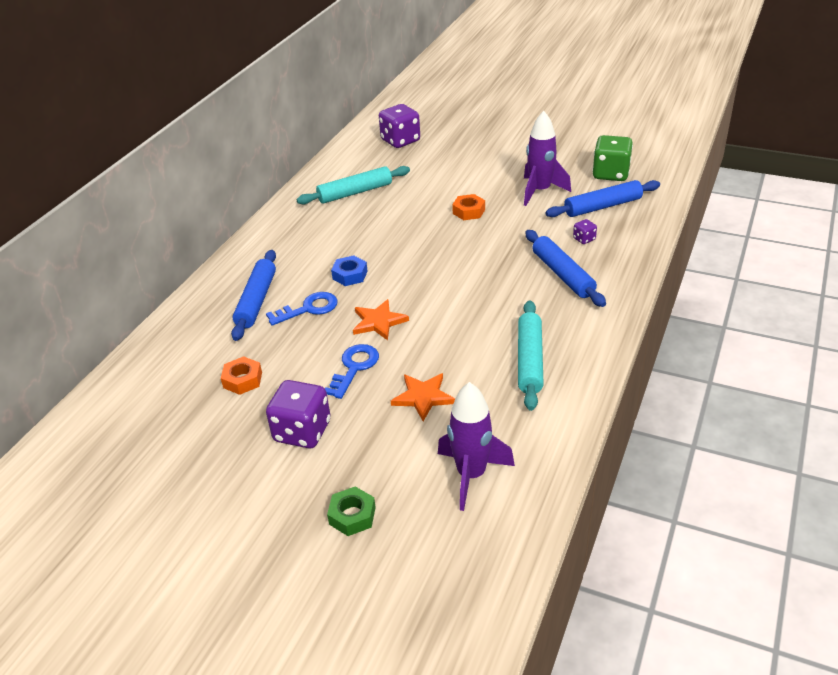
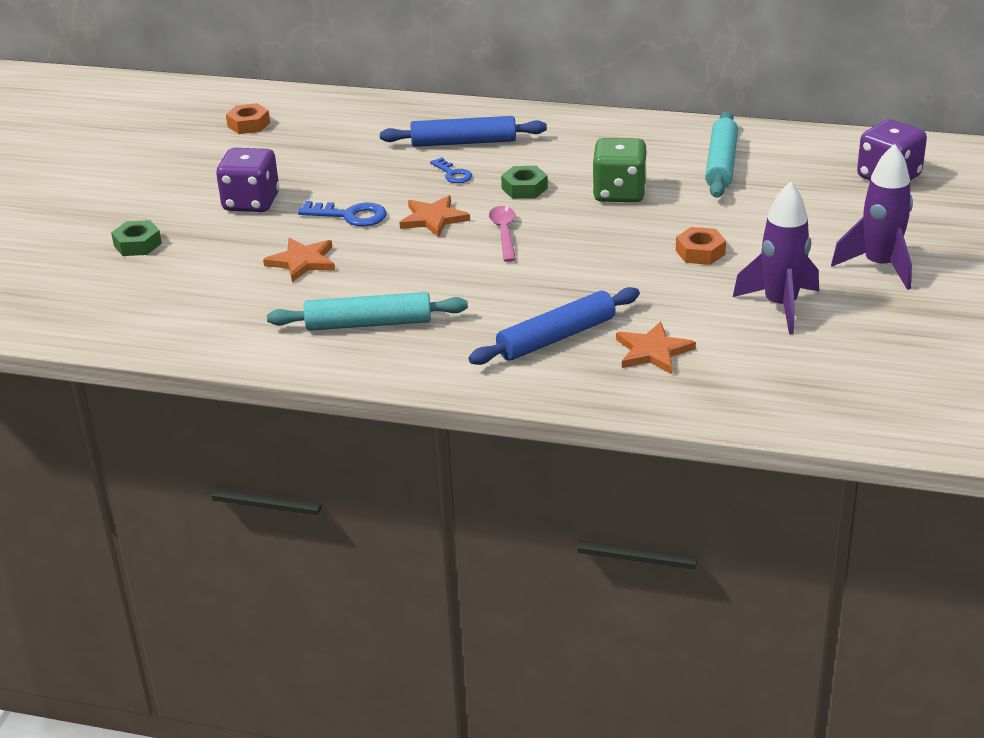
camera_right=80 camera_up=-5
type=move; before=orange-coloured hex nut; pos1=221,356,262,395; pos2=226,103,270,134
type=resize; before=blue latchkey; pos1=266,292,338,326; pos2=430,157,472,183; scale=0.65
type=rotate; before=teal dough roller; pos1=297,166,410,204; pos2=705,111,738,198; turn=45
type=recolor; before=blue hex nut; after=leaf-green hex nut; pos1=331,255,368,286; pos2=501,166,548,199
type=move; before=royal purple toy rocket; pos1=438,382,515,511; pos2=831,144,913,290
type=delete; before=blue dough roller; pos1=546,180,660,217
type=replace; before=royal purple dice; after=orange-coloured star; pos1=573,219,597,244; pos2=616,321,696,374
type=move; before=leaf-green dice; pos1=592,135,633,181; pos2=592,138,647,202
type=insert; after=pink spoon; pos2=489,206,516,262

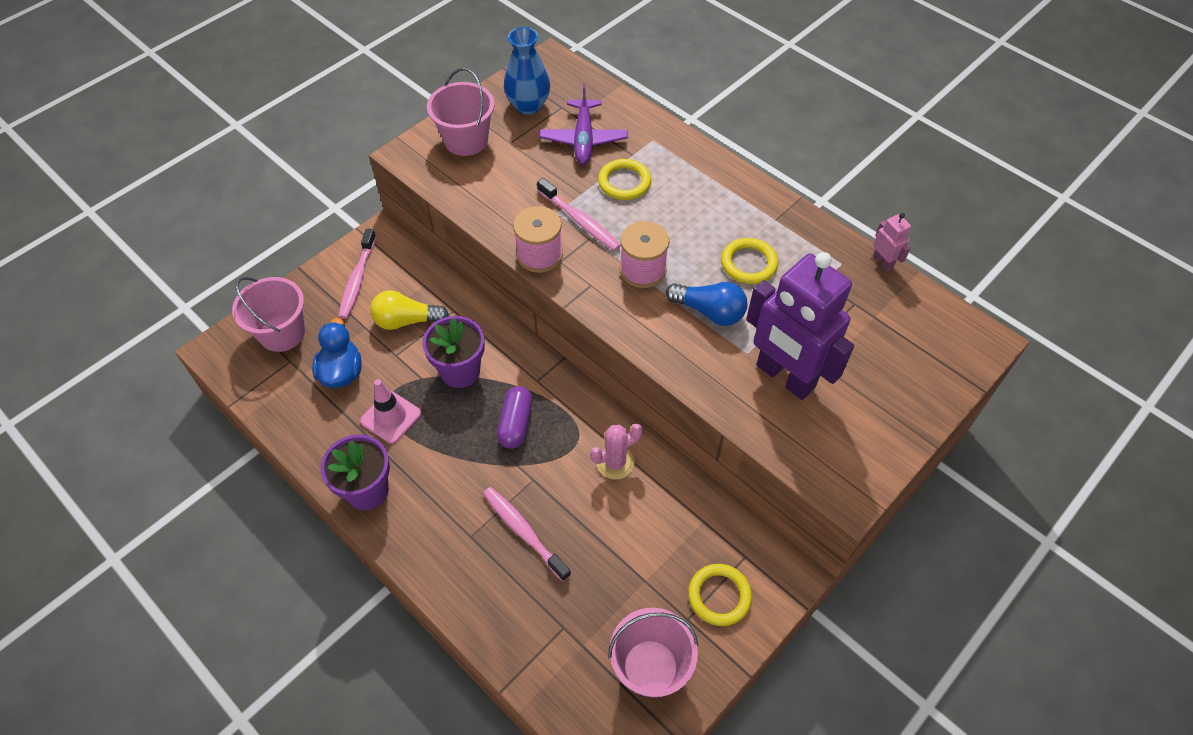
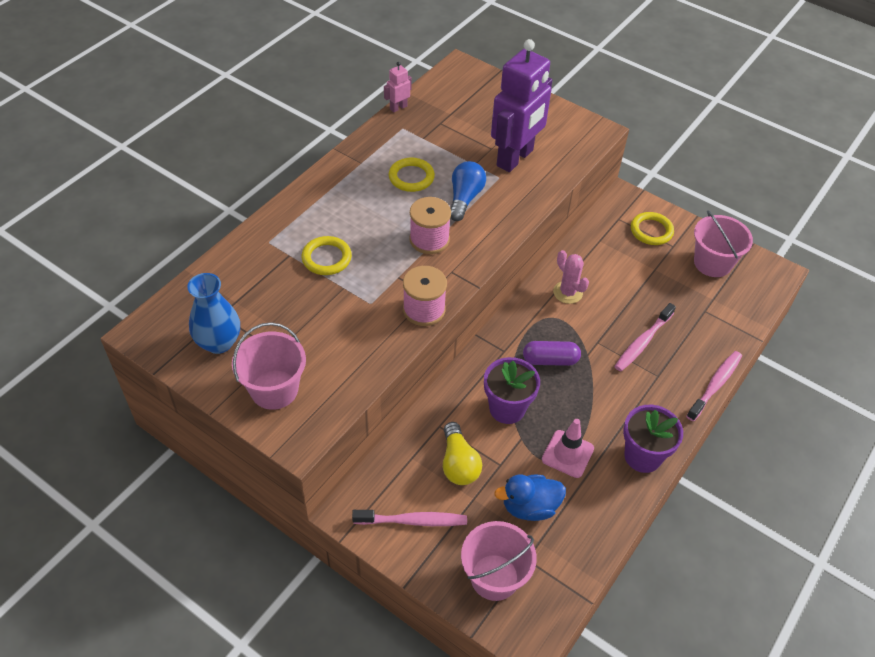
camera_right=-100 camera_up=-5
type=move; before=pink toothbrush; pos1=537,178,621,251; pos2=686,351,742,421
type=delete; before=royal purple aeroplane; pos1=540,84,628,165

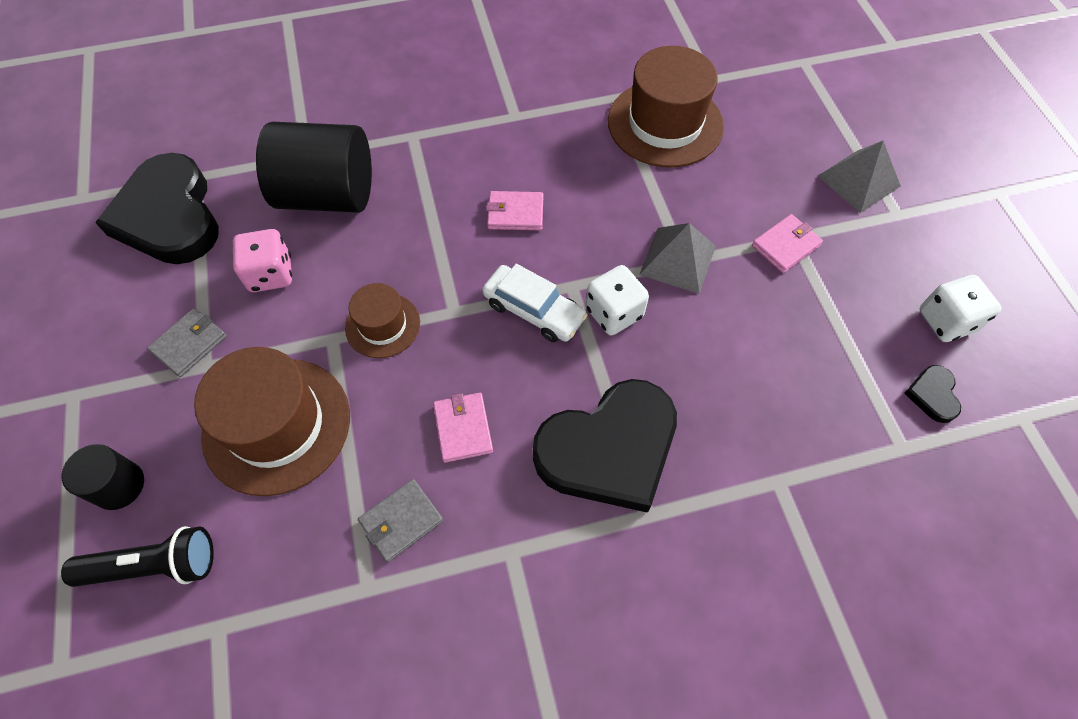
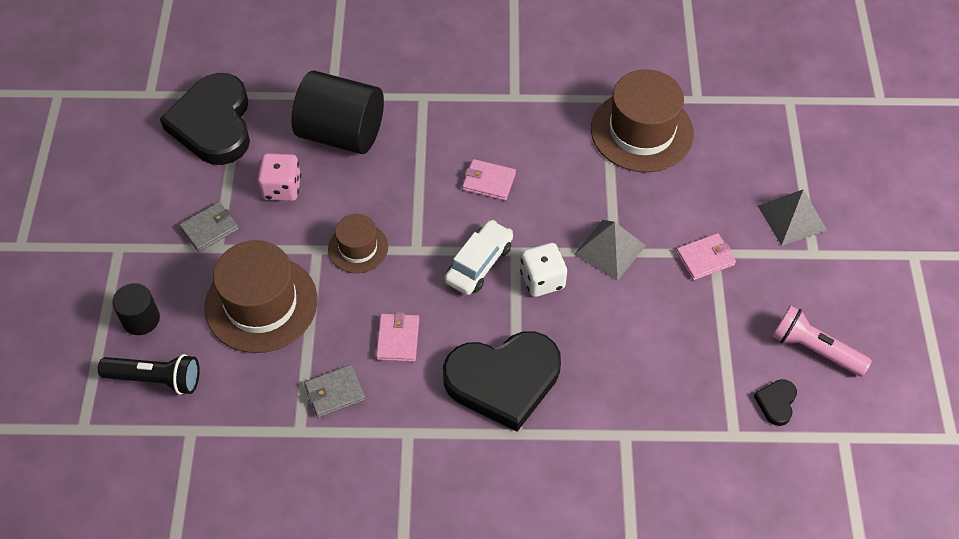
camera_right=15 camera_up=-5
type=rotate; before=white car; pos1=482,264,588,342; pos2=444,220,513,295; turn=-105
type=replace; before=white dice; after=pink flashlight; pos1=920,275,1002,342; pos2=772,306,872,377

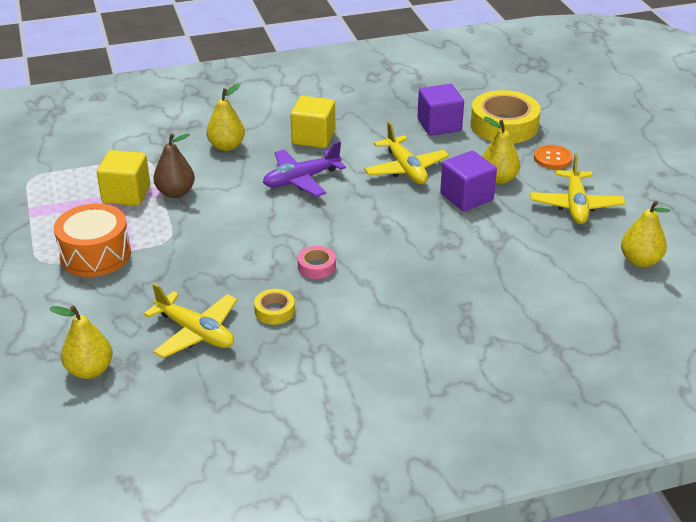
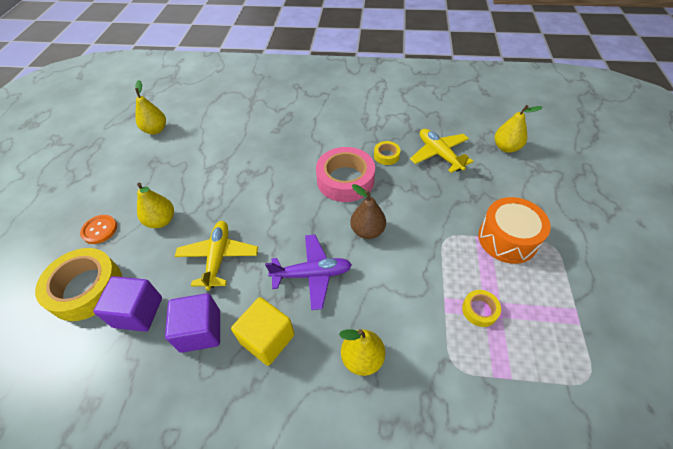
camera_right=-155 camera_up=15
type=replace; before=bright yellow block; after=bright yellow tape; pos1=97,150,150,206; pos2=462,290,501,327
type=move; before=russet toy pear; pos1=153,133,195,198; pos2=350,184,386,239
type=resize; before=pink tape; pos1=298,246,336,279; pos2=316,147,375,202; scale=2.12
type=move; before=royal purple block; pos1=440,151,497,211; pos2=165,293,220,353
type=delete; before=bright yellow aeroplane; pos1=530,153,625,224

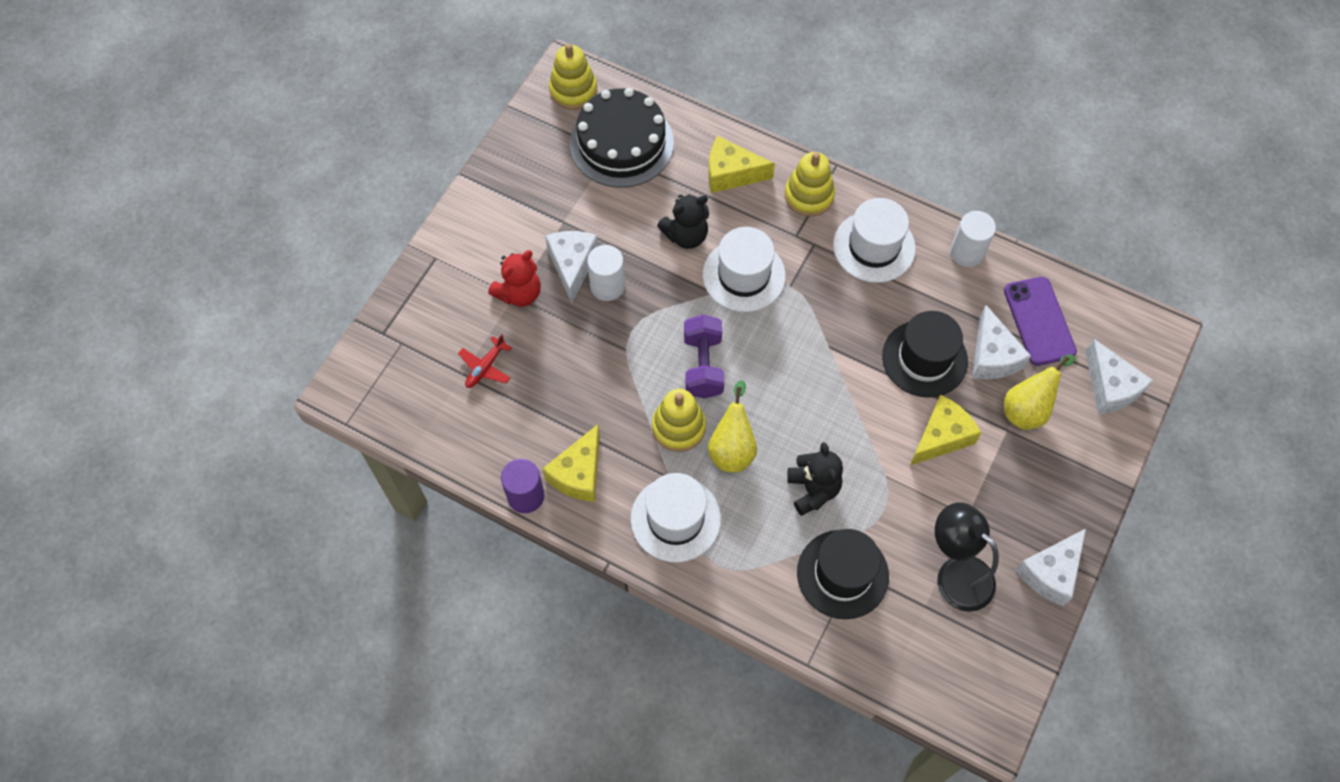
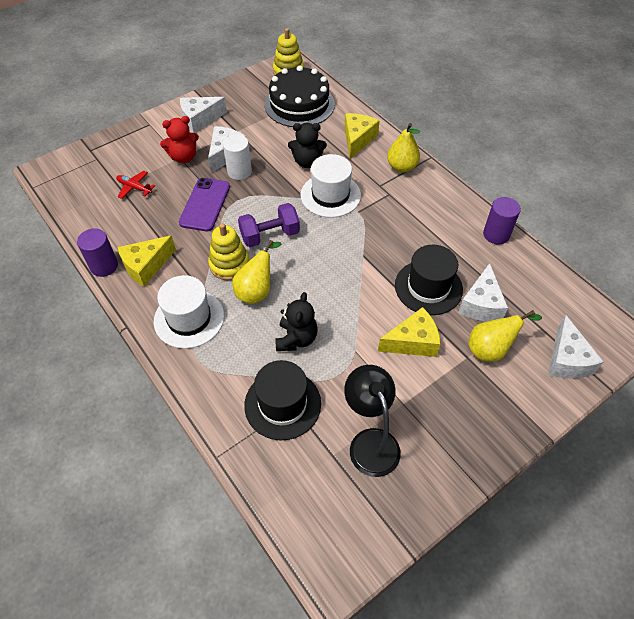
camera_right=25 camera_up=-10
type=rotate; before=crimson aeroplane; pos1=458,334,512,388; pos2=116,171,155,199; turn=60
type=rotate; before=royal purple hand weight; pos1=684,315,724,399; pos2=238,203,300,247; turn=45
type=rotate; before=bright yellow cheese; pos1=708,136,775,193; pos2=344,113,380,159; turn=75
type=replace; before=bright yellow ring stacker; after=bright yellow toy pear; pos1=785,152,835,217; pos2=387,123,420,172
type=delete; before=white top hat; pos1=833,198,916,283
type=recolor; before=white cylinder shape; after=royal purple cylinder shape; pos1=950,211,996,267; pos2=483,197,521,244
type=move; before=royal purple mobile phone; pos1=1004,277,1077,366; pos2=179,178,230,232
type=move; before=white cheese; pos1=1016,529,1086,606; pos2=180,97,227,133

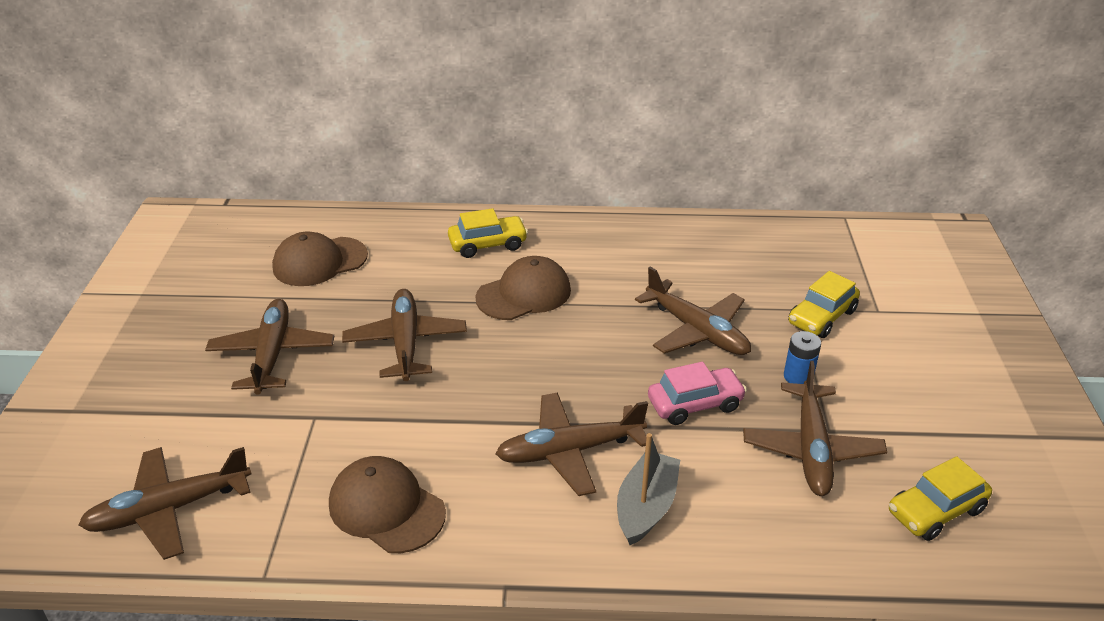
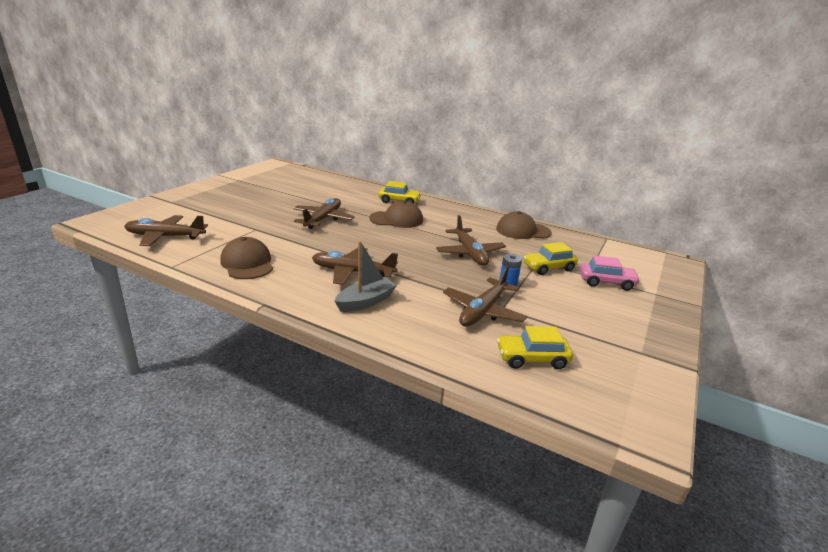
camera_right=25 camera_up=-10
type=delete; before=russet aeroplane; pos1=205,299,334,395
type=move; before=russet baseball cap; pos1=272,232,368,286; pos2=496,211,552,239
type=move; before=pink car; pos1=648,362,747,425; pos2=580,255,641,291

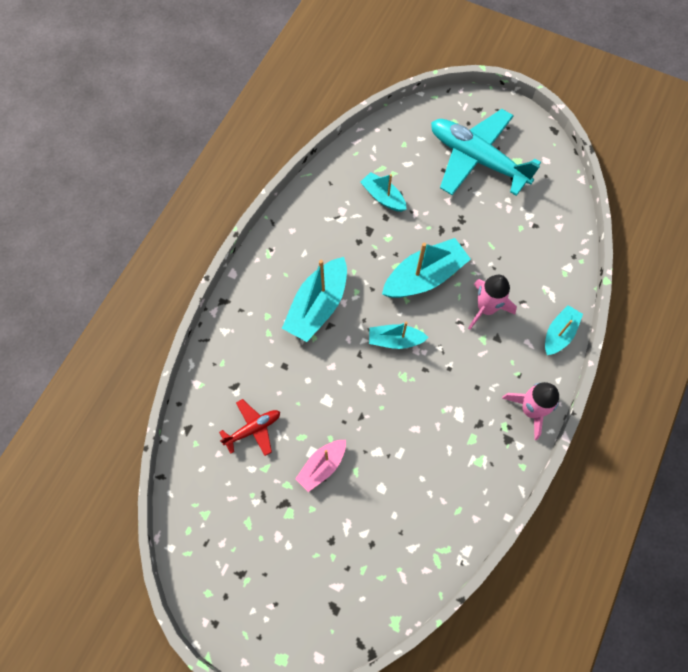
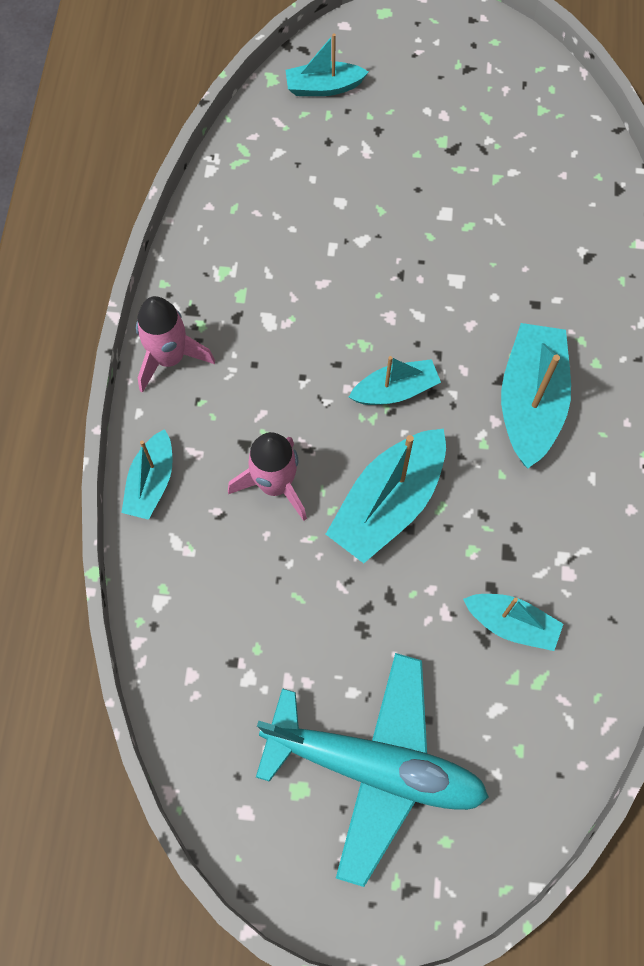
camera_right=160 camera_up=0
type=delete; before=crimson aeroplane; pos1=219,399,280,456
type=delete; before=pink boat; pos1=295,440,346,492
type=insert; after=teal boat; pos2=285,33,369,96

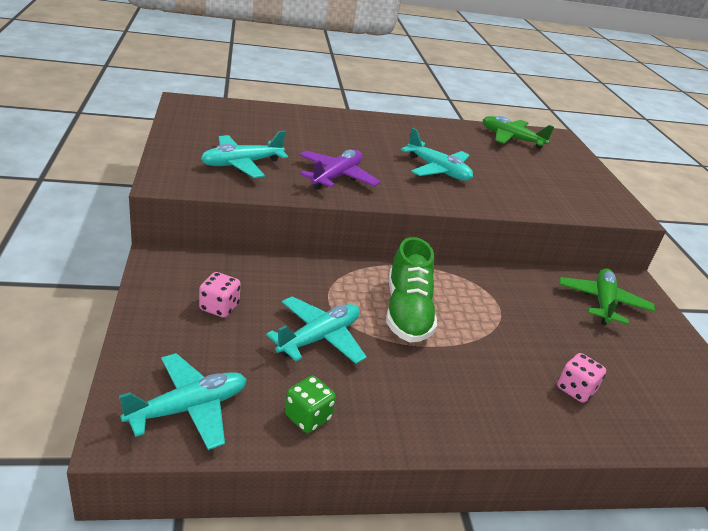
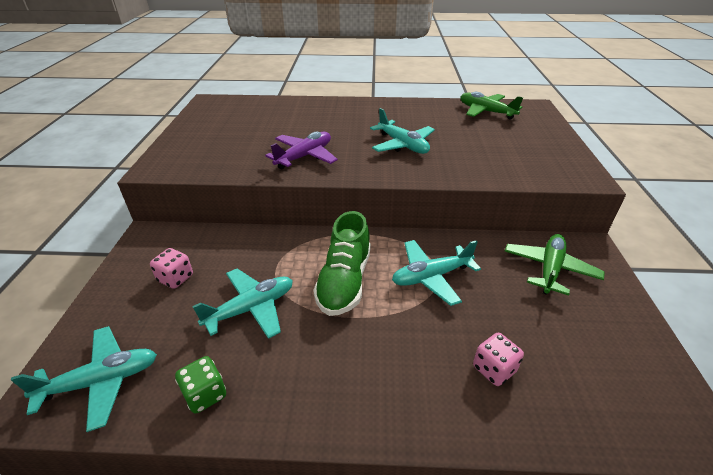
camera_right=15 camera_up=5
type=move; before=teal aeroplane; pos1=201,131,288,178; pos2=392,240,481,306

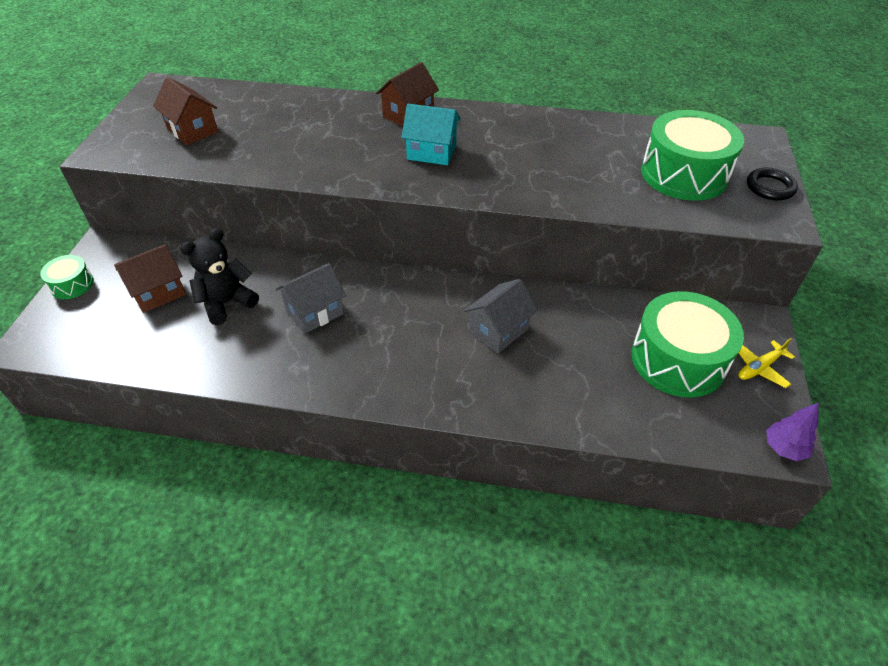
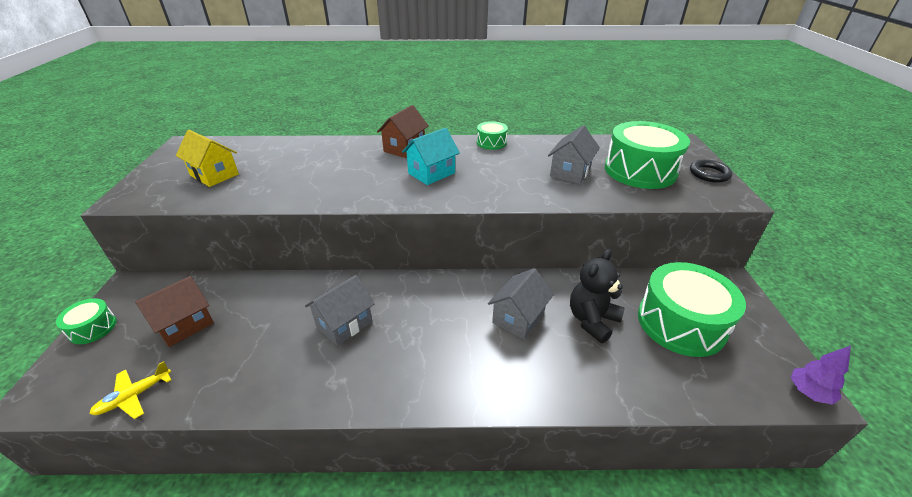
camera_right=-10 camera_up=-10
type=recolor; before=russet house; after=bright yellow house; pos1=153,77,218,145; pos2=176,130,239,187
type=move; before=ebony teddy bear; pos1=180,228,259,325; pos2=570,249,625,343
type=rotate; before=teal house; pos1=401,104,461,165; pos2=402,128,460,185; turn=-45
type=move; before=bright yellow aeroplane; pos1=738,338,795,388; pos2=89,361,171,419
type=insert; after=leaf-green toy drum; pos2=477,121,508,150
type=insert; after=ash-grey house; pos2=548,125,600,184

